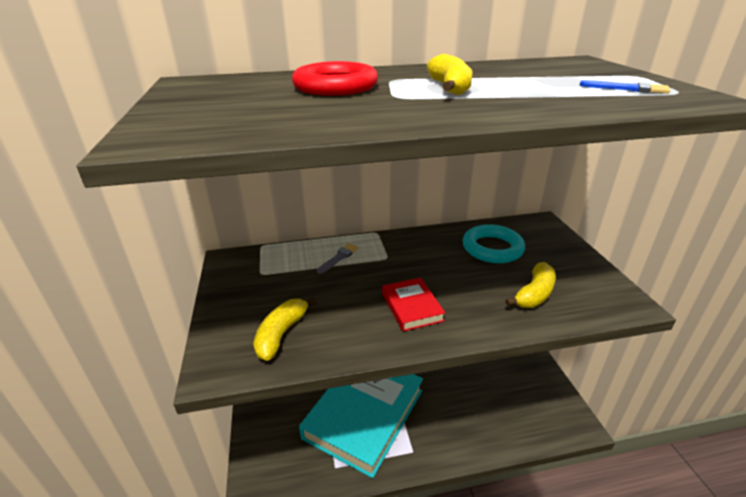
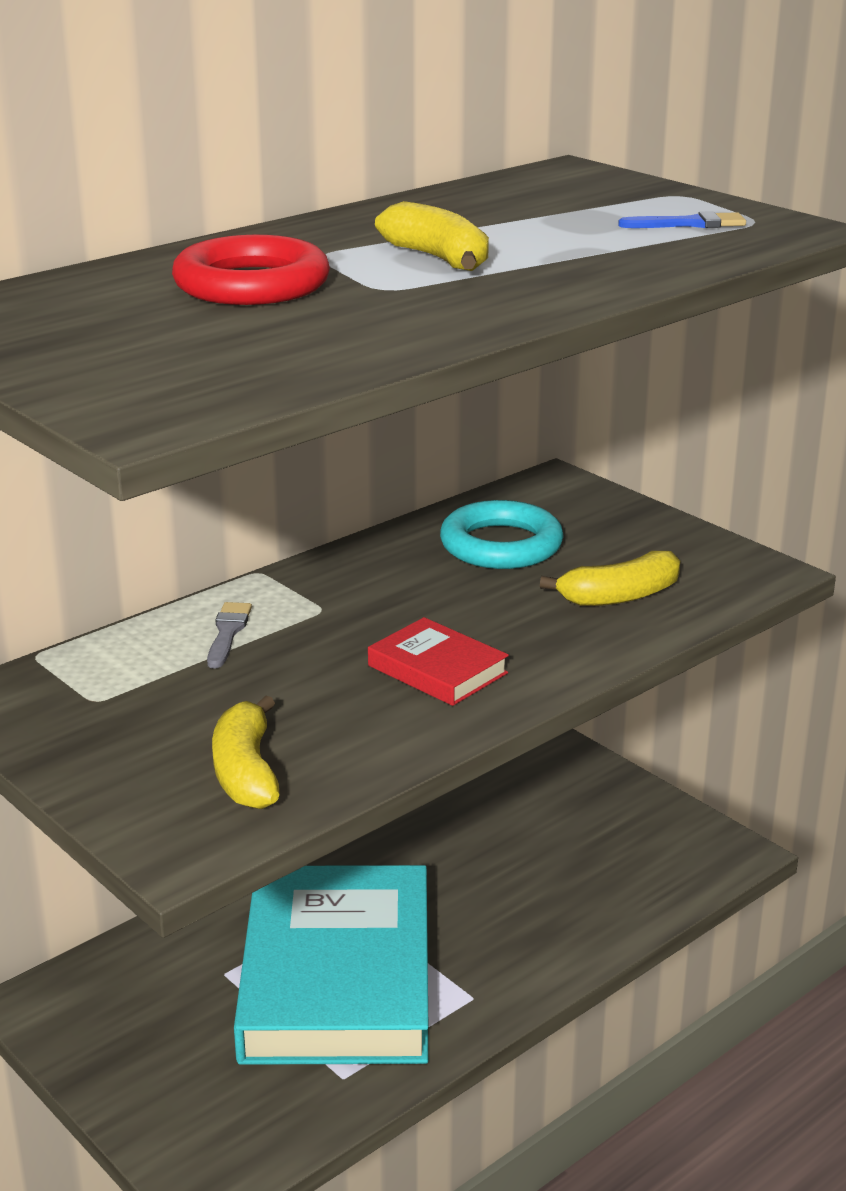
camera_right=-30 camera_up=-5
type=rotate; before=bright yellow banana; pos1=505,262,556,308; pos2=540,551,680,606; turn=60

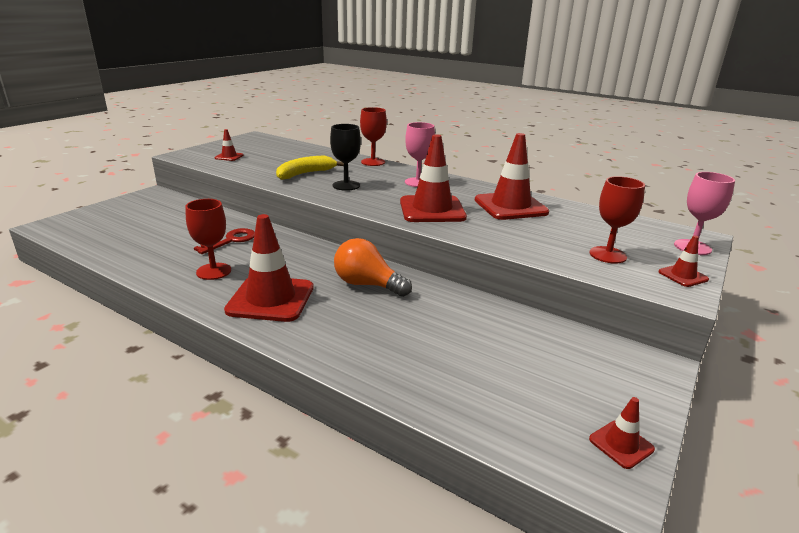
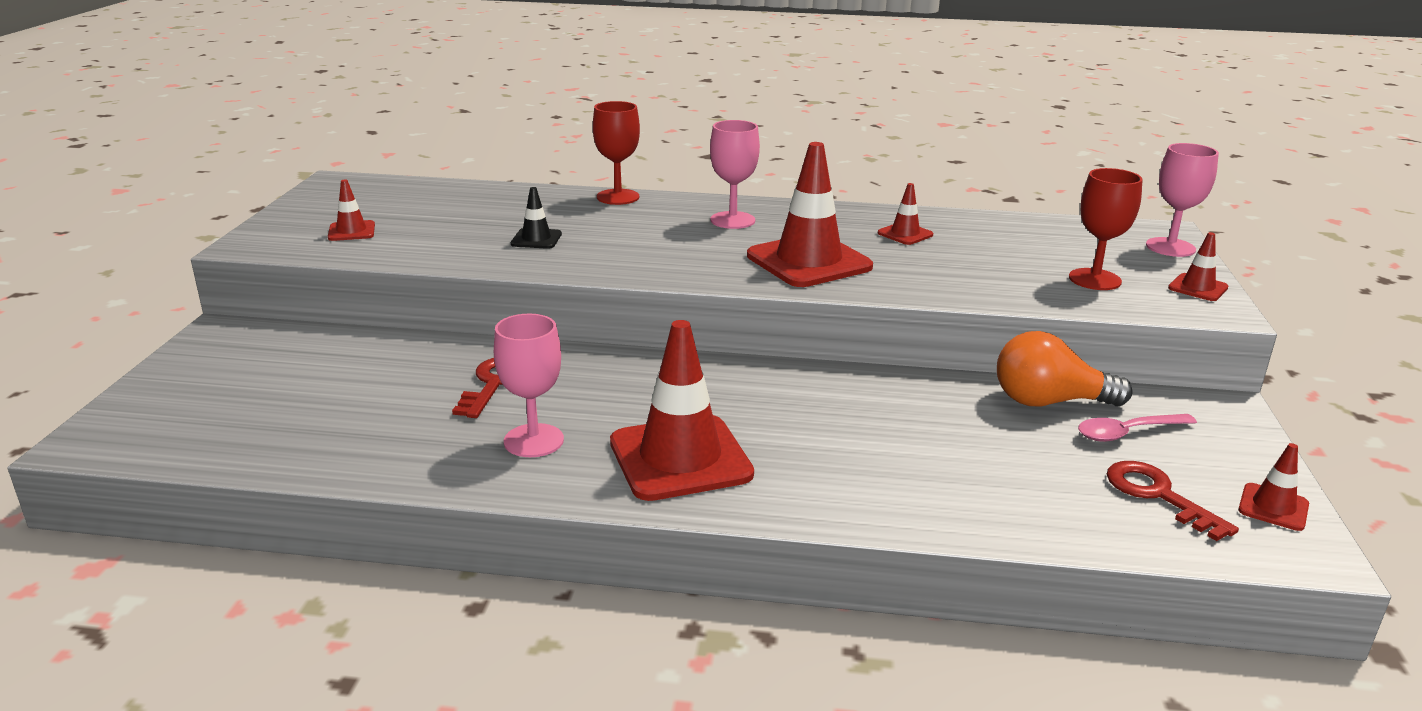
camera_right=-25 camera_up=0
type=recolor; before=crimson chalice; after=pink chalice; pos1=185,199,231,280; pos2=494,314,564,457
type=replace; before=bright yellow banana; after=ebony road cone; pos1=276,155,344,180; pos2=511,187,562,249
type=delete; before=ebony chalice; pos1=330,124,361,191
type=move; before=orange-coloured lightbulb; pos1=334,238,412,297; pos2=997,331,1133,406
type=resize; before=crimson road cone; pos1=475,133,549,220; pos2=878,183,933,245; scale=0.46
type=insert; after=pink spoon; pos2=1078,414,1197,442
type=insert; after=crimson latchkey; pos2=1107,461,1239,541

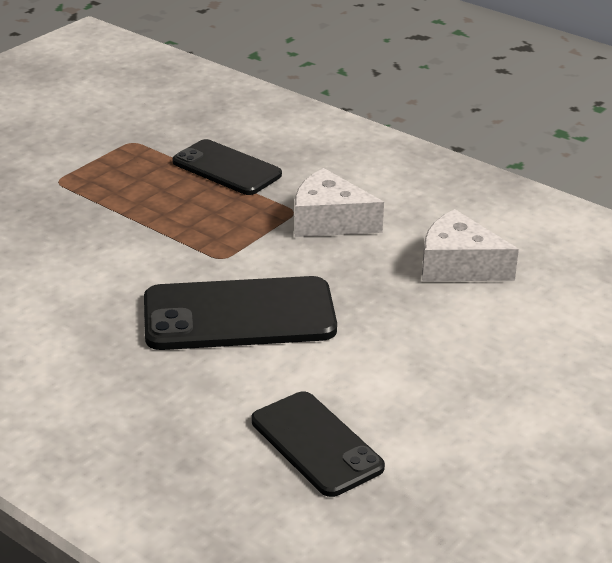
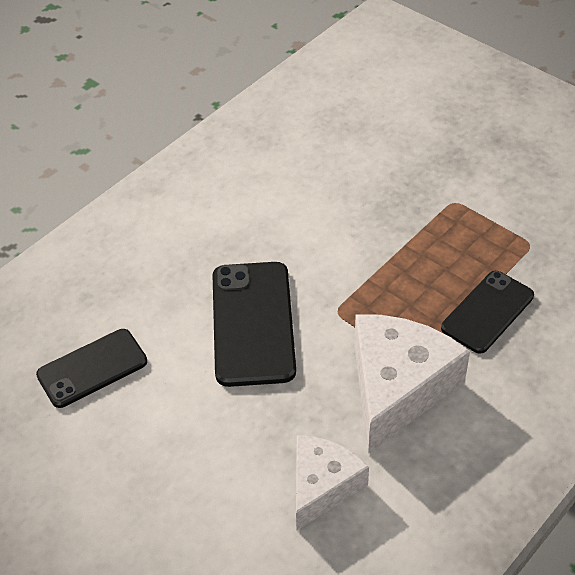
camera_right=95 camera_up=15
type=resize; before=white cheese; pos1=295,168,384,237; pos2=354,314,470,454; scale=1.59

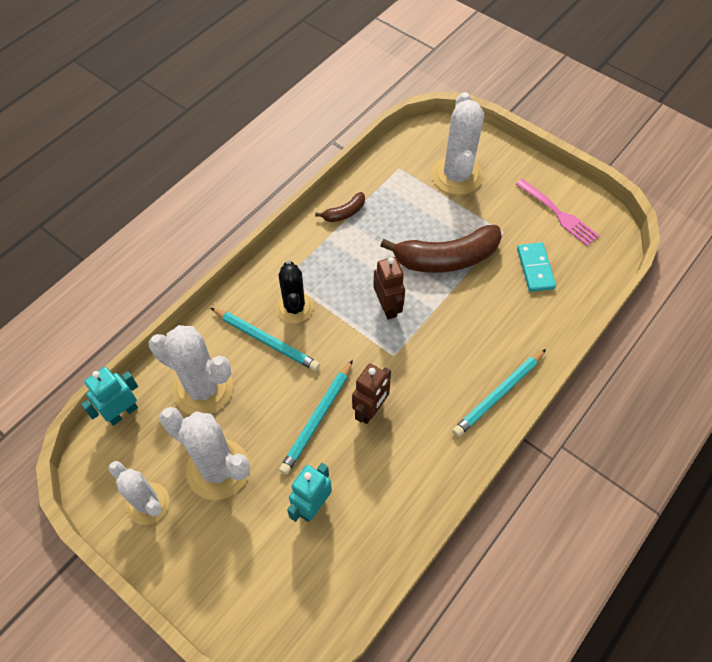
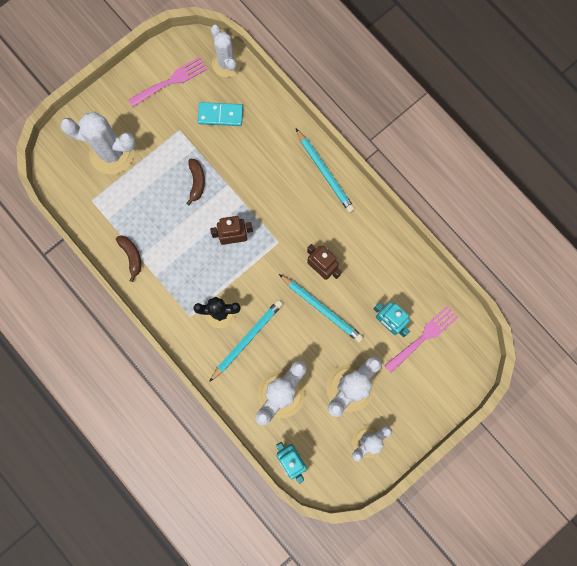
camera_right=-80 camera_up=20
type=resize; before=russet banana; pos1=380,225,502,273; pos2=186,159,205,205; scale=0.47
type=insert; after=white cactus; pos2=211,25,241,77
type=insert; after=pink table fork; pos2=384,306,458,373

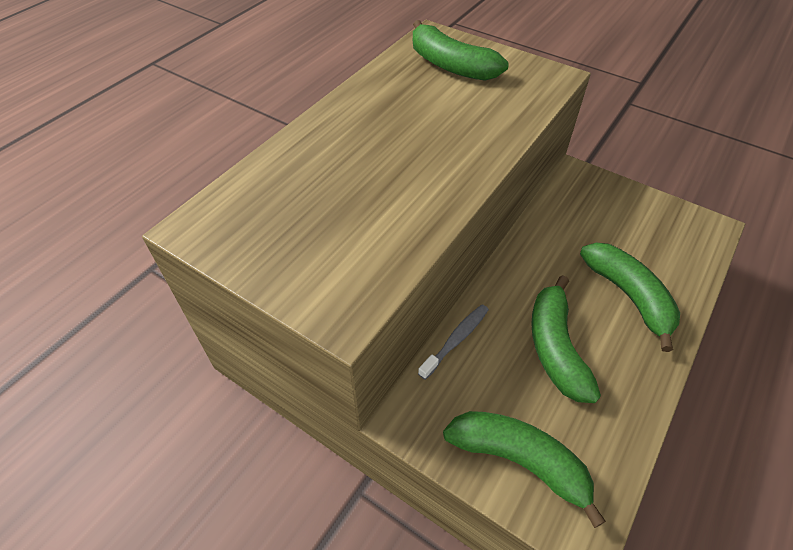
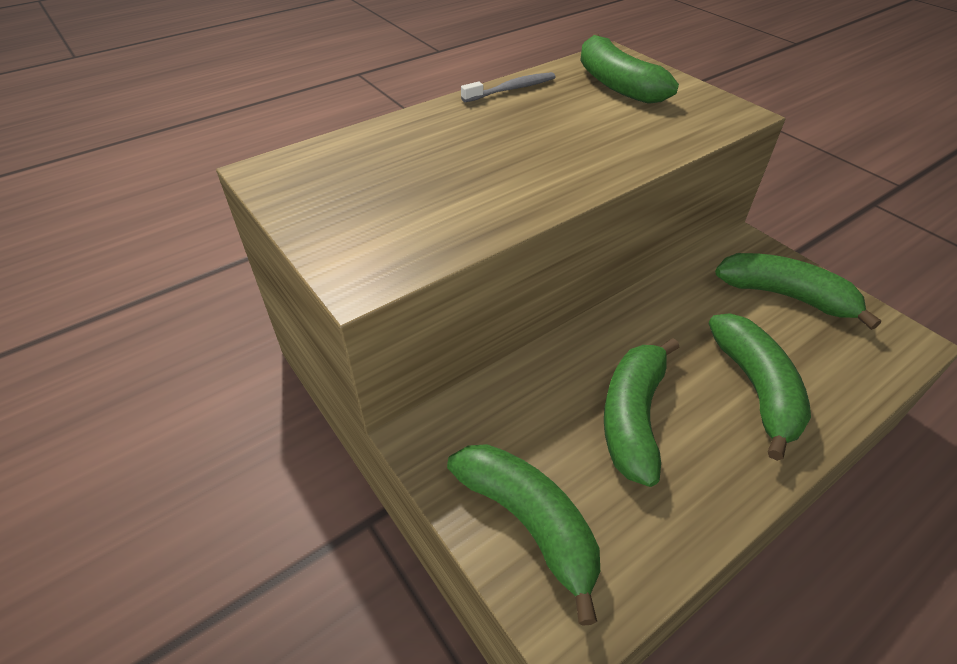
camera_right=20 camera_up=-5
type=move; before=ash-grey toothbrush; pos1=418,305,489,380; pos2=461,72,555,102
type=insert; after=leaf-green banana; pos2=715,253,881,330

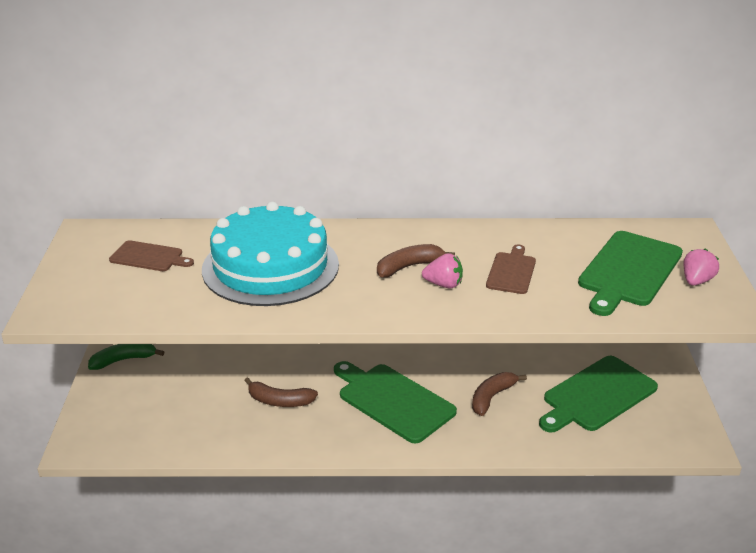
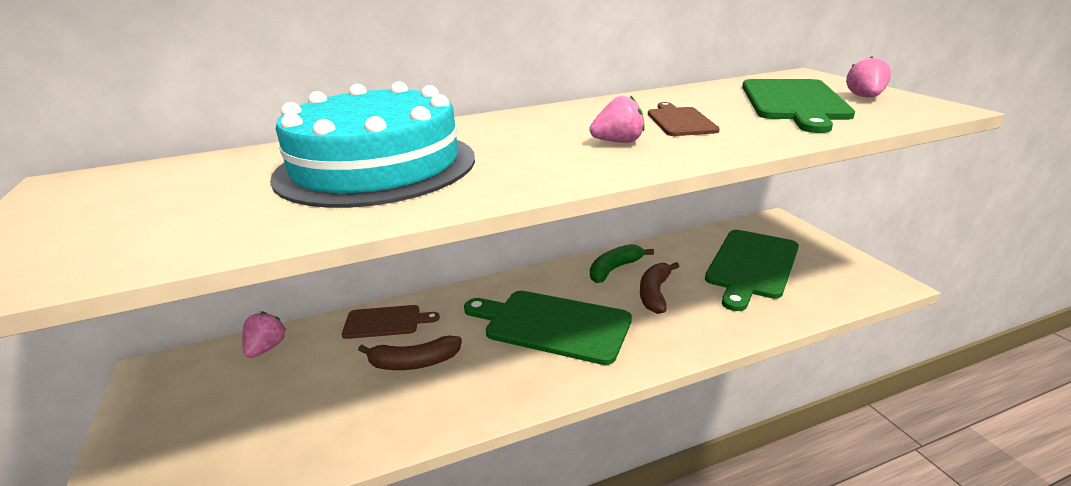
camera_right=-20 camera_up=-5
type=move; before=leaf-green banana; pos1=88,344,164,370; pos2=590,244,654,283
type=move; before=russet chopping board; pos1=109,240,194,271; pos2=342,305,440,339
type=delete; before=russet banana; pos1=377,244,455,277
type=insert; after=pink strawberry; pos2=242,311,286,358

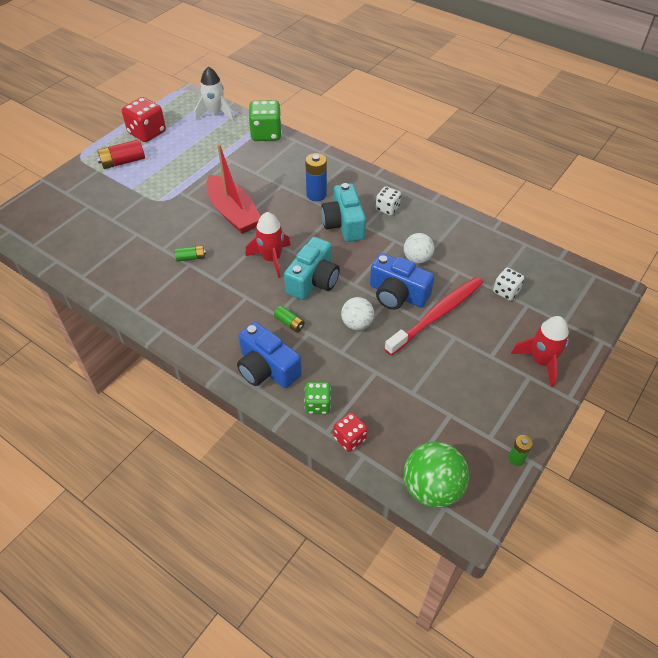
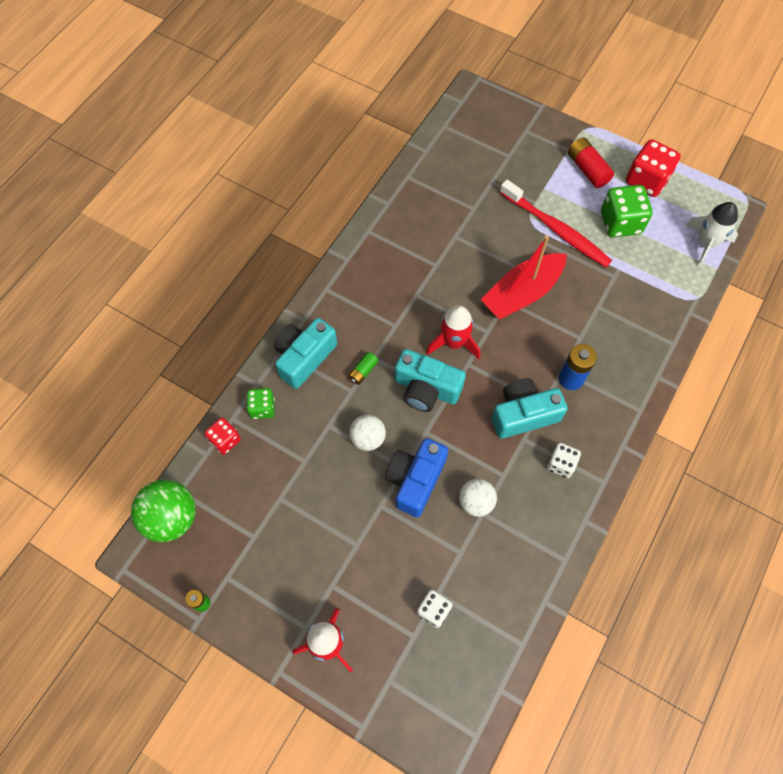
camera_right=85 camera_up=15
type=delete; before=leaf-green AA battery; pos1=175,246,206,262
type=recolor; before=blue photo camera; after=teal photo camera; pos1=237,322,302,388; pos2=274,318,337,389
type=move; before=leaf-green dice; pos1=248,100,282,141; pos2=601,185,653,237
type=move; before=crimson toothbrush; pos1=384,277,483,356; pos2=500,180,612,267

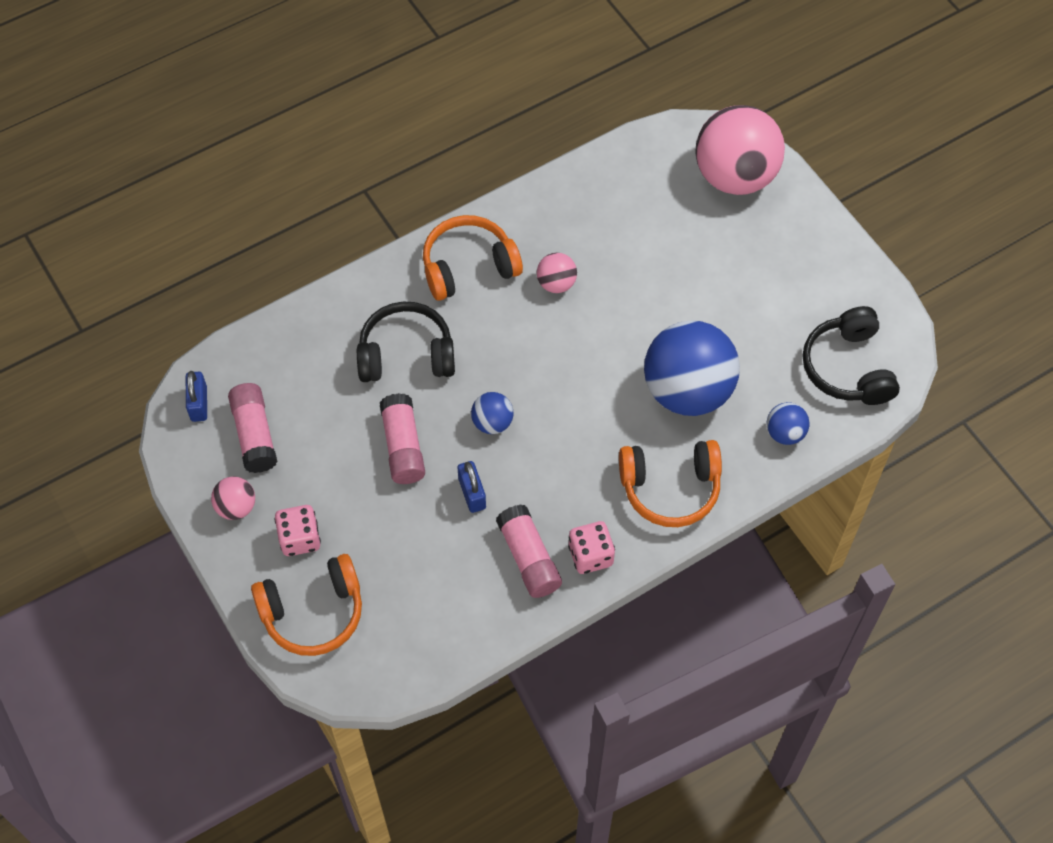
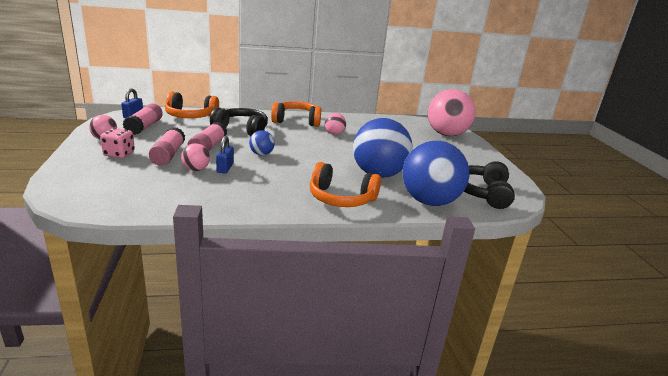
camera_right=20 camera_up=-35
type=move; before=orange-coloured headphones; pos1=251,554,362,656; pos2=165,92,219,118
type=move; before=pink glue; pos1=496,504,562,598; pos2=149,127,185,166
type=delete; before=pink dice; pos1=568,521,615,574
type=resize; before=blue play ball; pos1=767,402,810,445; pos2=403,141,469,206; scale=2.24
type=insert; after=pink play ball; pos2=181,143,210,171

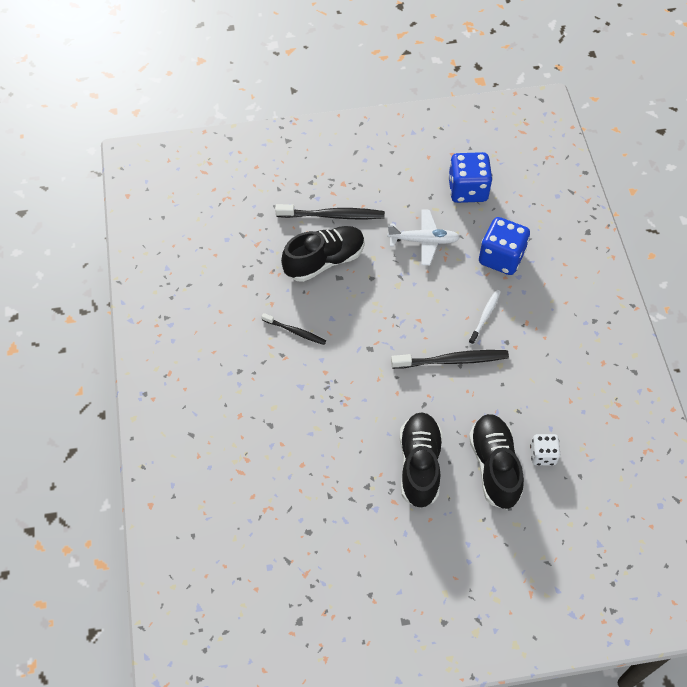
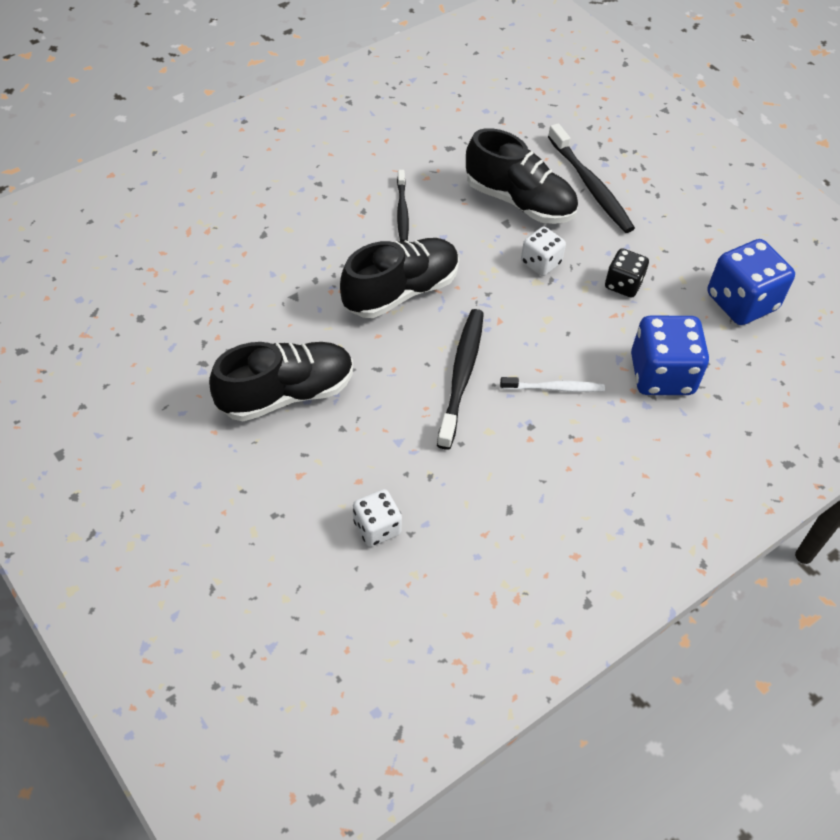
camera_right=60 camera_up=-5
type=replace; before=white aeroplane; after=ebony dice; pos1=387,209,460,265; pos2=605,248,649,298
type=rotate; before=ebony toothbrush; pos1=391,350,509,369; pos2=437,309,484,450; turn=-135
type=move; before=ebony shoe; pos1=469,414,524,509; pos2=340,238,459,318
type=insert; after=white dice; pos2=521,227,566,276

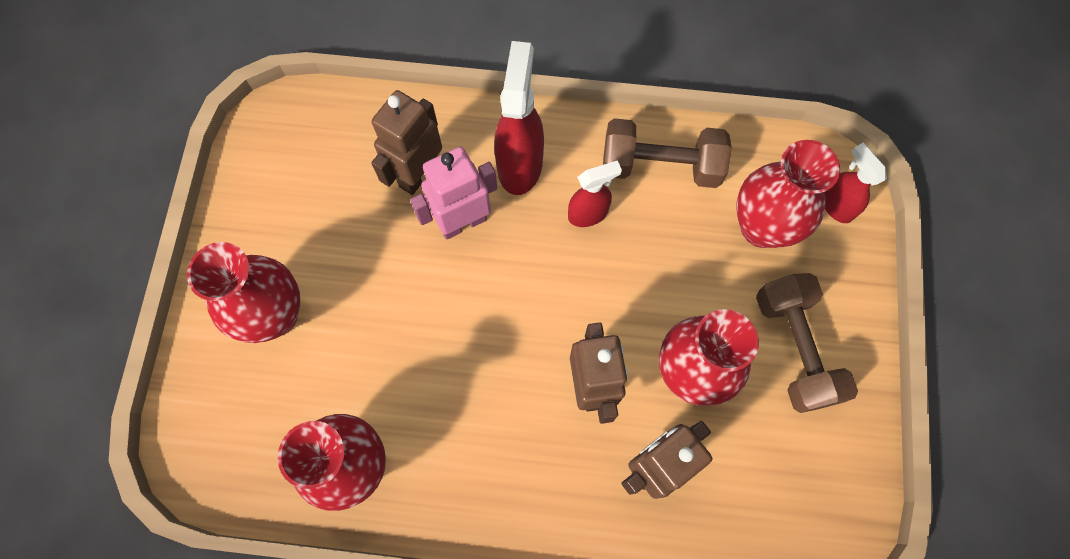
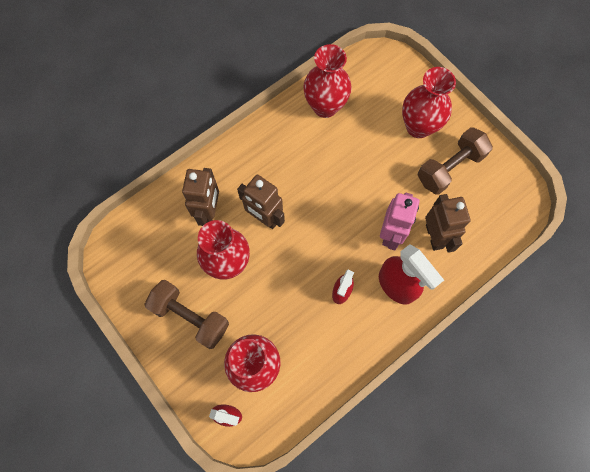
camera_right=135 camera_up=0
type=move; before=russet hand weight; pos1=603,118,732,188; pos2=418,127,493,195

